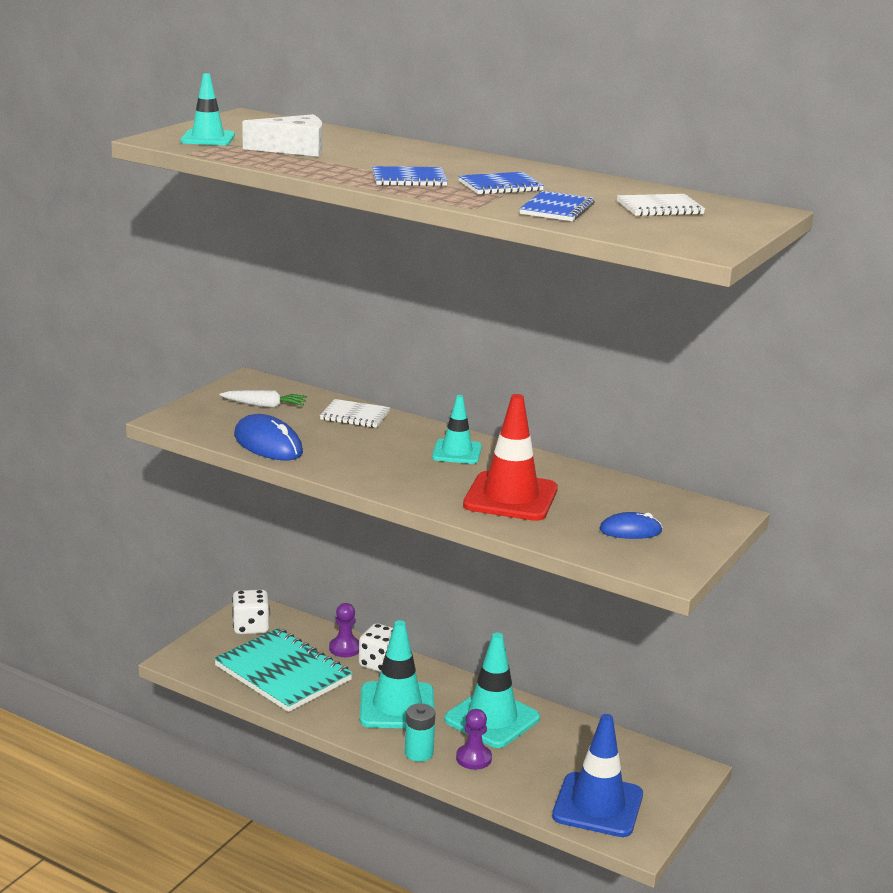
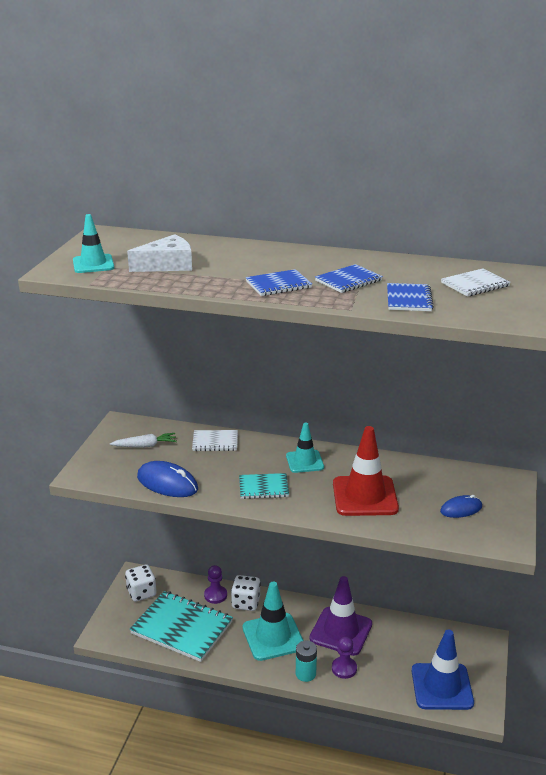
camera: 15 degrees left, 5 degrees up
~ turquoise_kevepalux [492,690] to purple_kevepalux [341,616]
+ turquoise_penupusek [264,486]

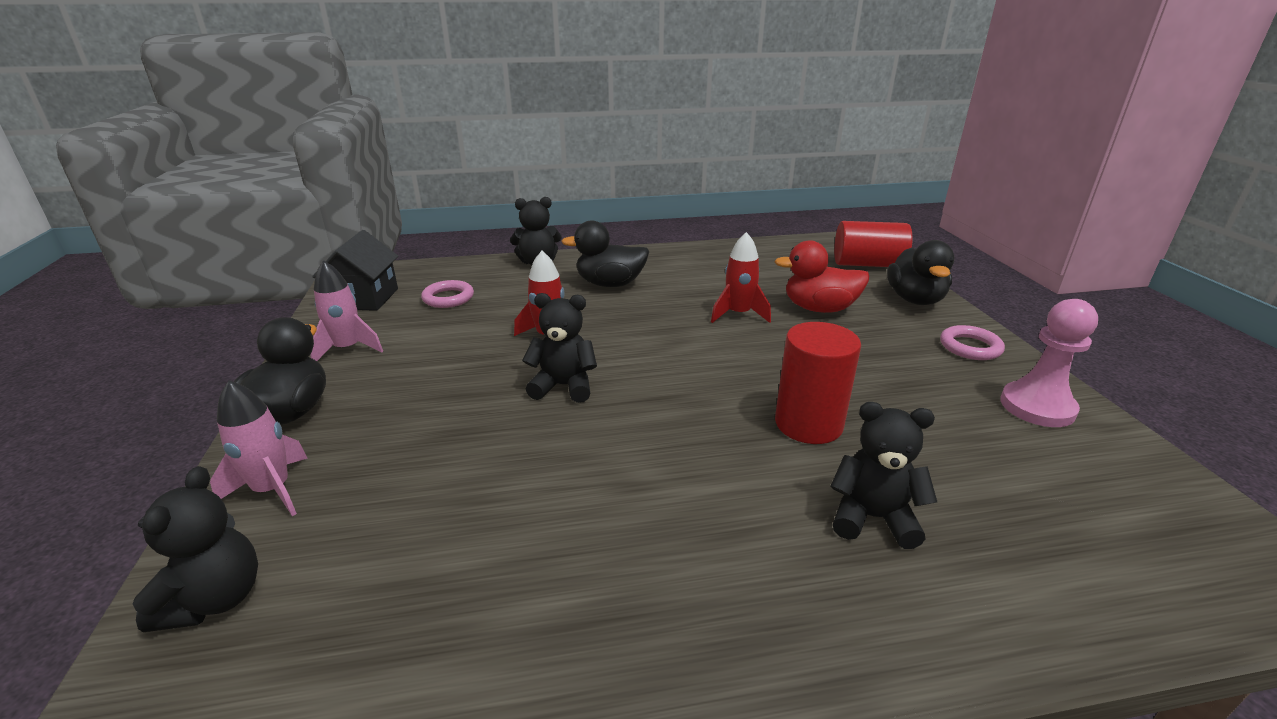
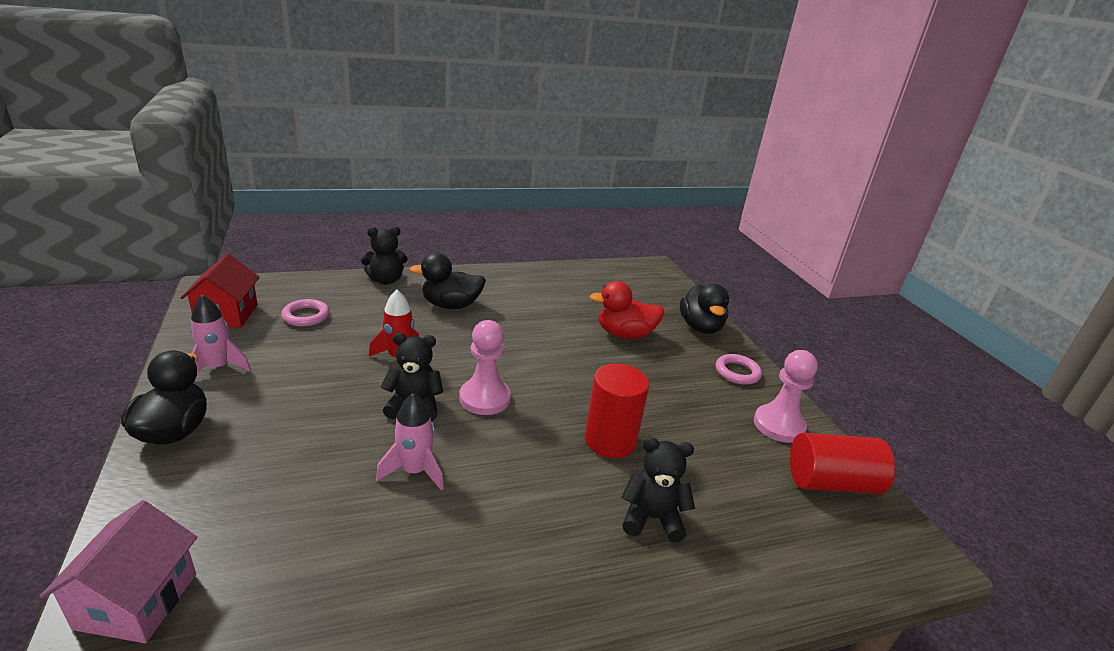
camera: 10 degrees left, 0 degrees up
~ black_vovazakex [195,549] to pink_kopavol [118,571]
~ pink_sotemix [259,448] to [410,442]
~ black_kopavol [355,270] to red_kopavol [220,291]
- red_sotemix [741,277]
~ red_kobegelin [873,244] to [842,463]
+ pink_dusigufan [485,367]

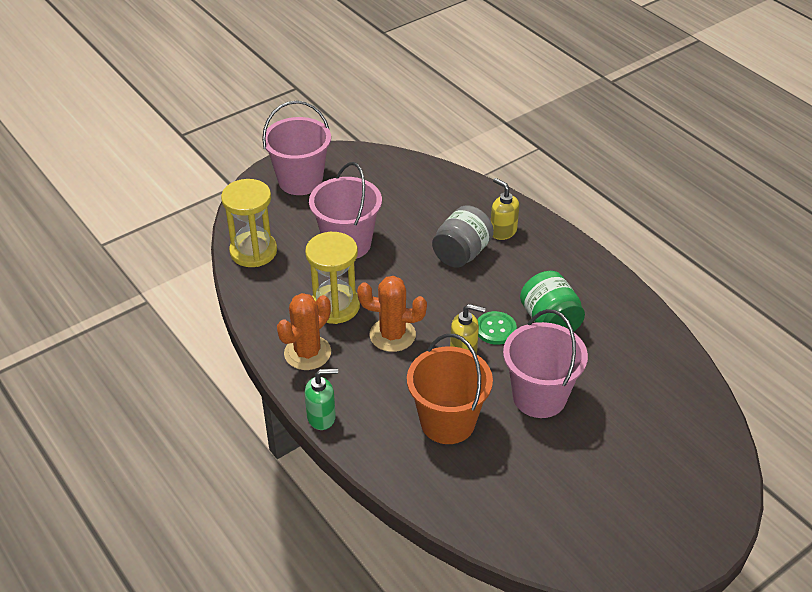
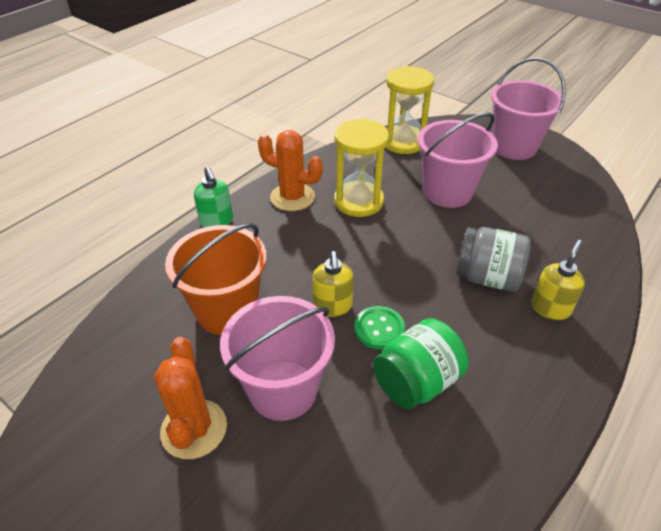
camera: 75 degrees right, 0 degrees up
~ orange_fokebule [392,314] to [190,398]

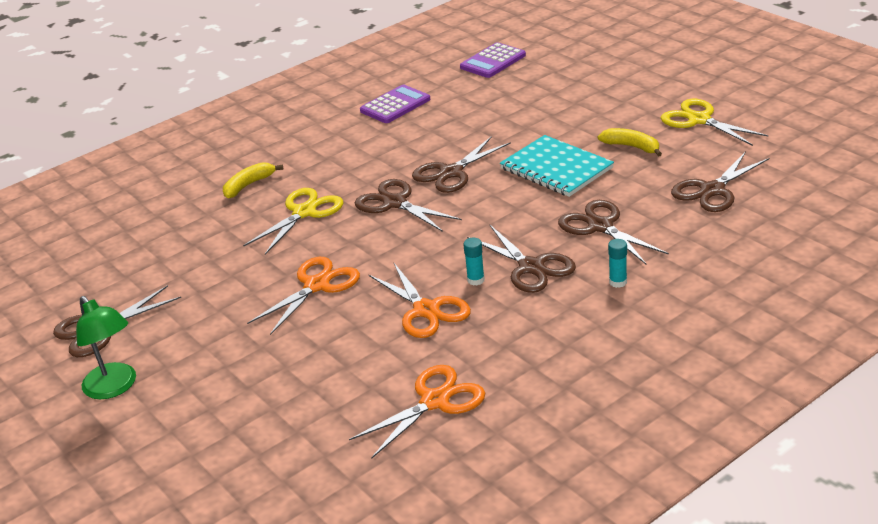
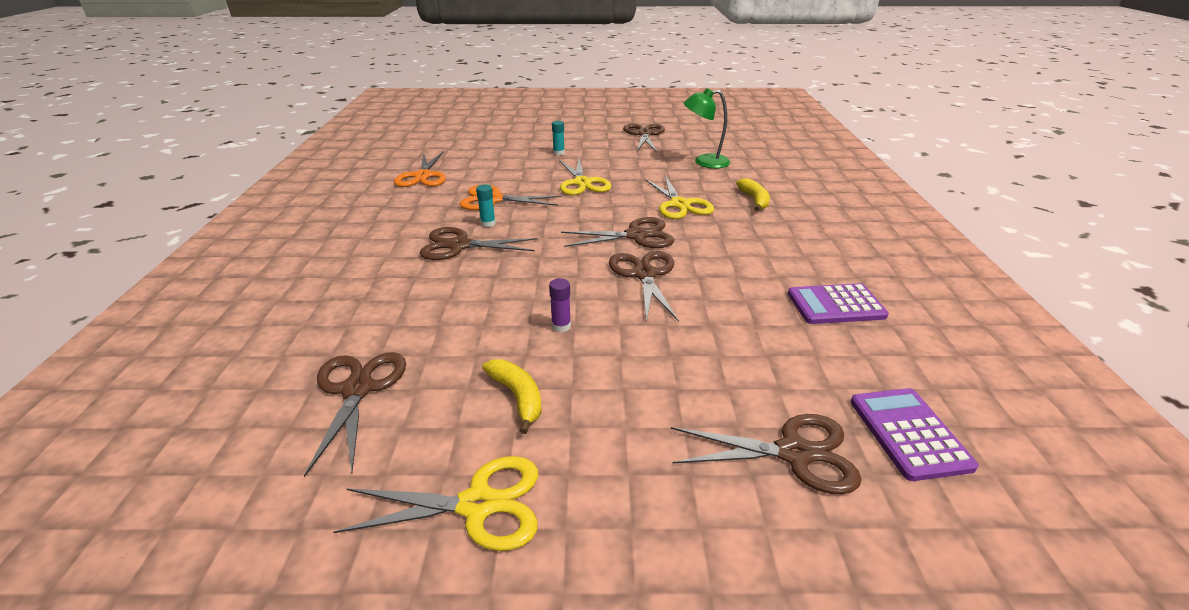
camera: 125 degrees right, 0 degrees up
~ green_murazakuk [106,347] to [707,128]
~ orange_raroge [303,296] to yellow_raroge [585,176]
~ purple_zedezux [395,104] = [838,303] 90 degrees clockwise
~ turquoise_penupusek [557,166] to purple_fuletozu [560,305]
~ brown_raroge [613,232] to [766,454]
~ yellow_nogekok [630,142] = [512,396] 105 degrees counterclockwise
~ turquoise_fuletozu [617,263] to [558,138]

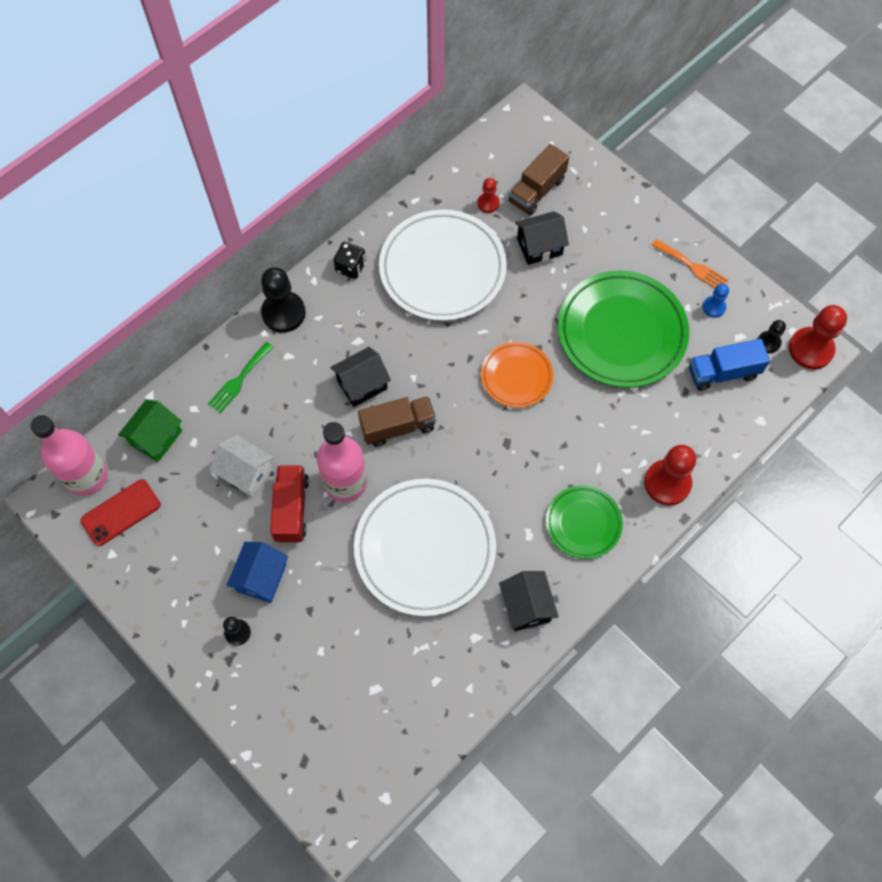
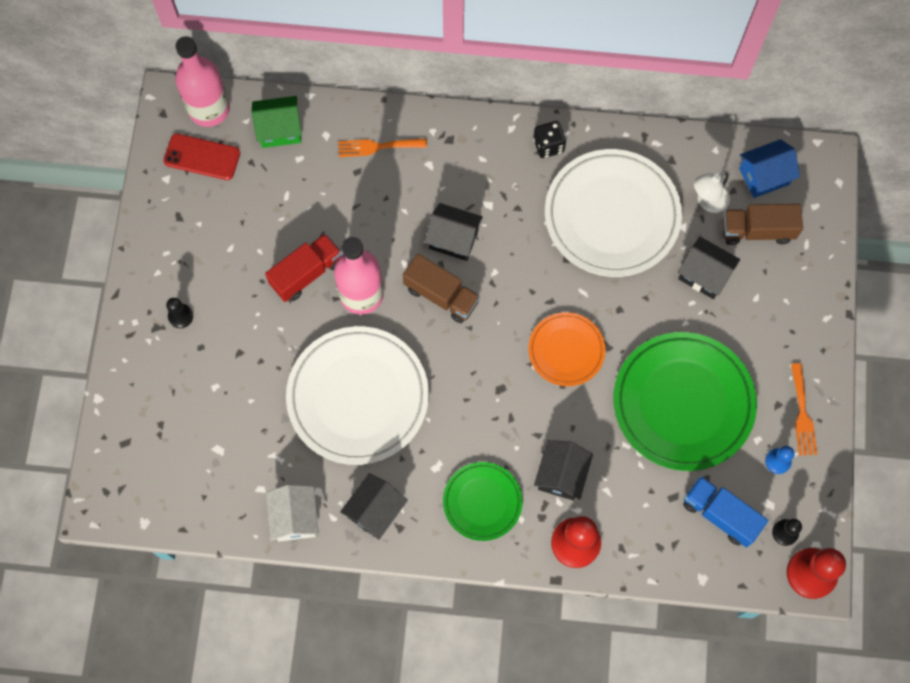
camera: 50 degrees right, 5 degrees up
~ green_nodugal [240,377] to orange_nodugal [382,147]
~ white_kopavol [241,465] to [292,513]
~ blue_kopavol [257,572] to [769,168]
- black_dusigufan [283,300]
~ red_dusigufan [488,195] to white_murazakuk [712,192]
+ black_kopavol [563,470]

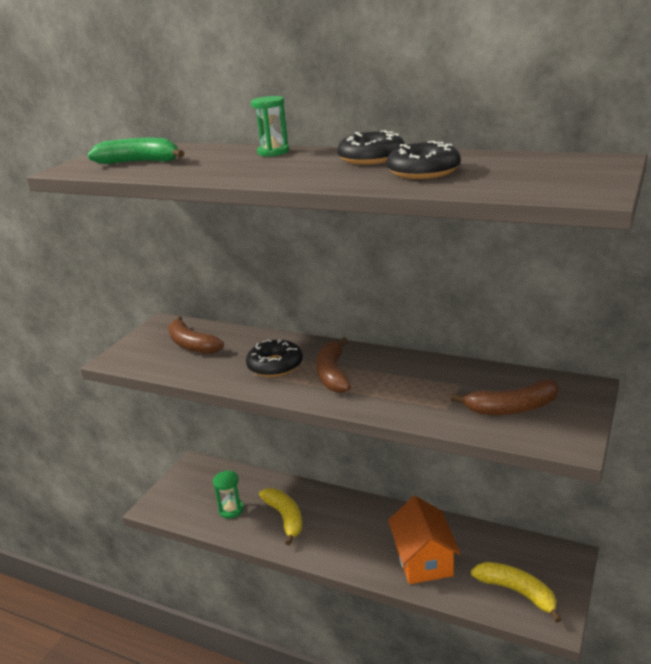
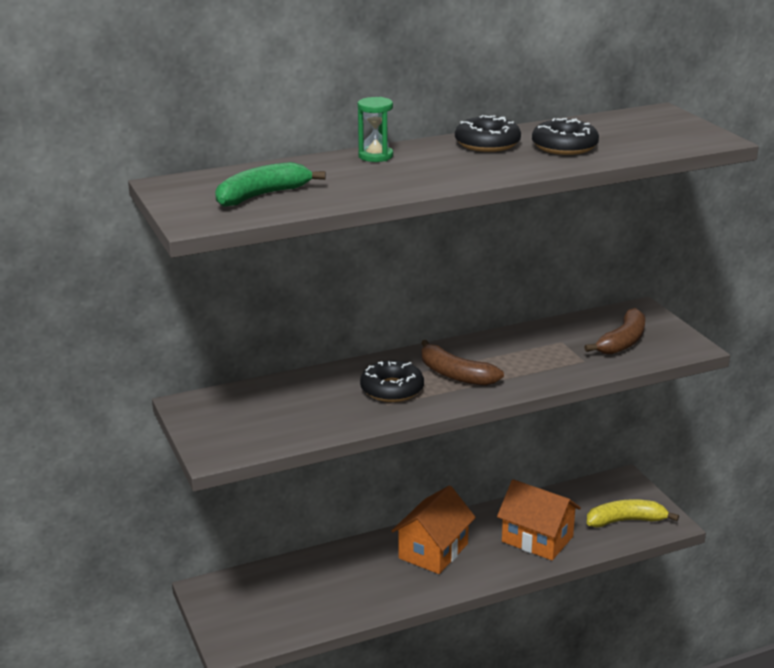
camera: 50 degrees left, 0 degrees up
- brown_nogekok [196,335]
- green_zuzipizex [228,494]
- yellow_nogekok [280,516]
+ orange_kopavol [434,529]

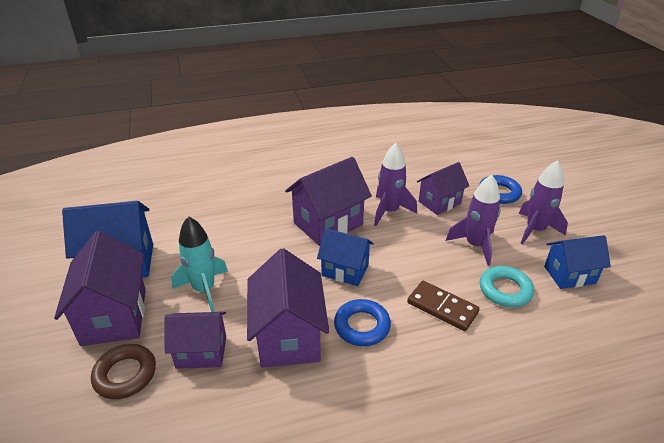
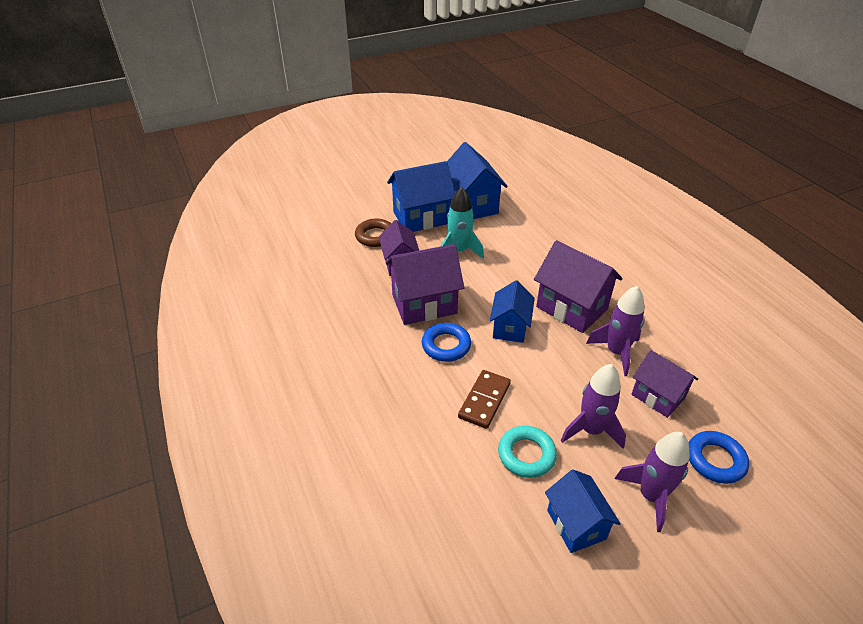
camera: 80 degrees right, 5 degrees up
~ purple_kopavol [100,288] to blue_kopavol [421,196]

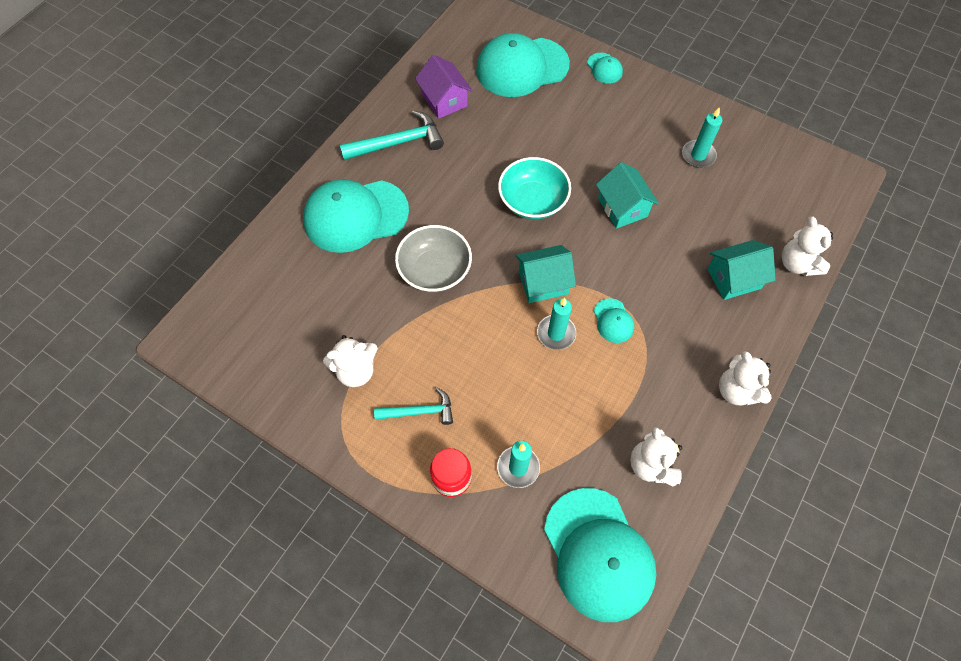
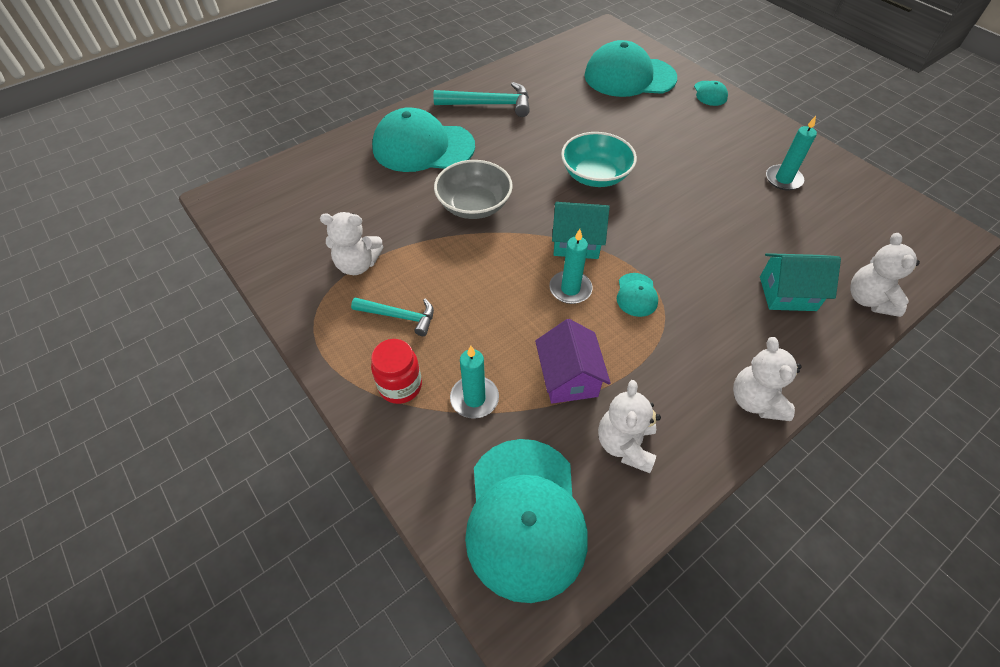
camera: 20 degrees right, 10 degrees down
~ purple_kopavol [444,87] to [573,361]
- turquoise_kopavol [627,195]

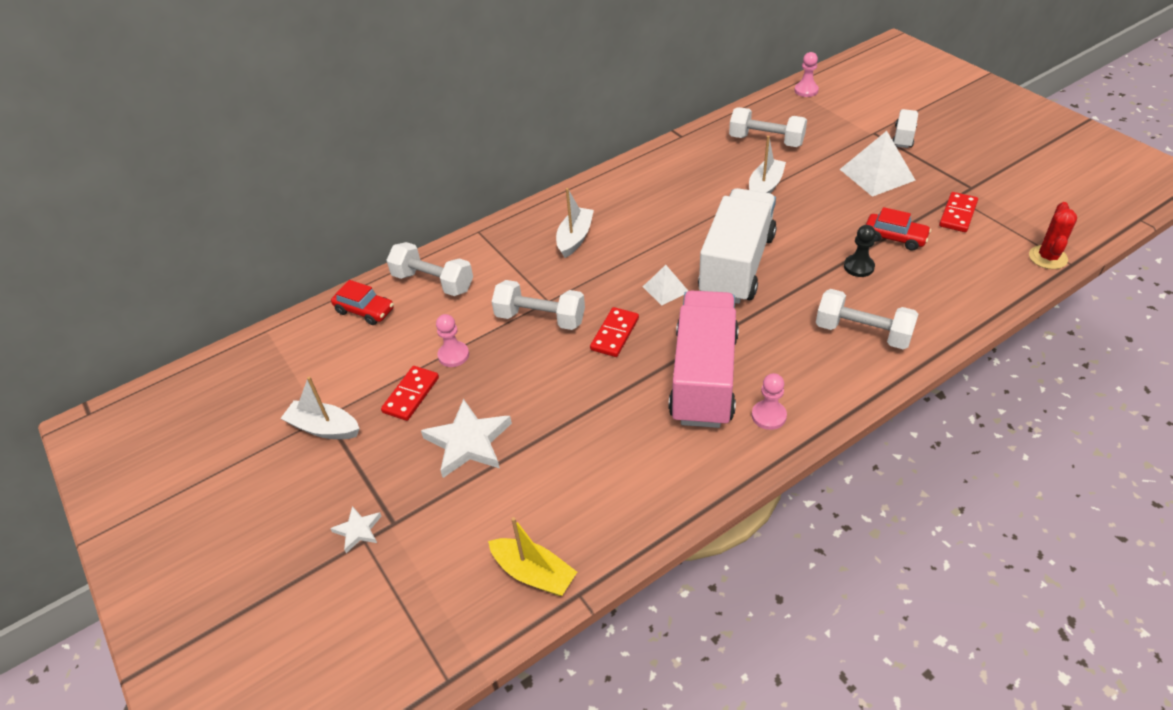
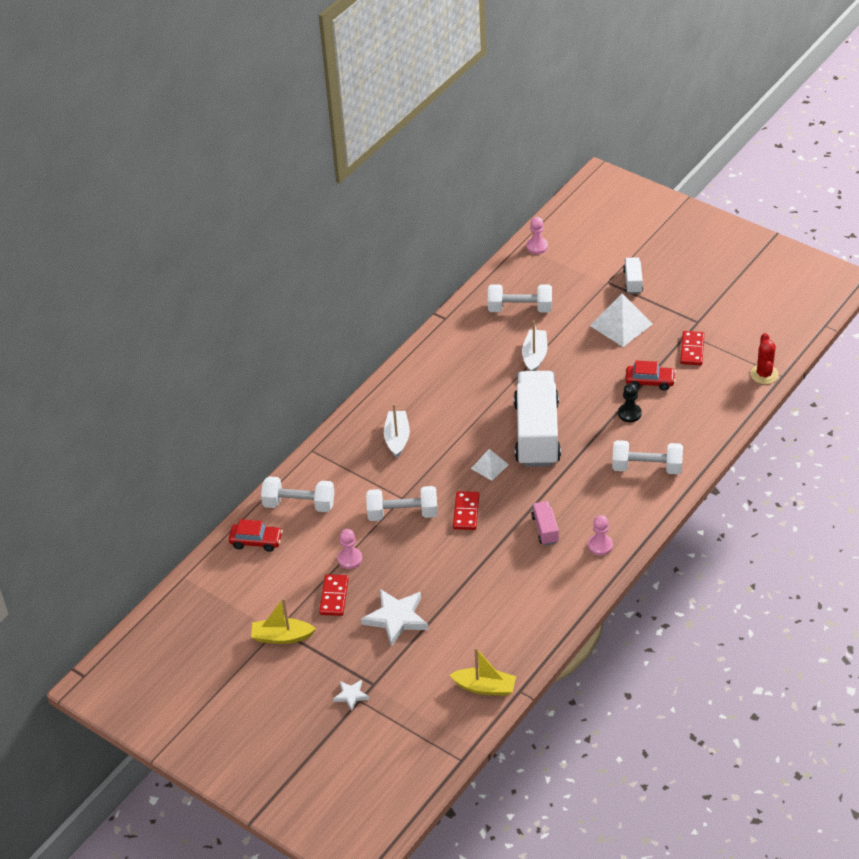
camera: 20 degrees left, 0 degrees up
~ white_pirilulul [320,407] to yellow_pirilulul [283,621]
~ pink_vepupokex [703,359] = [545,523] x0.42

